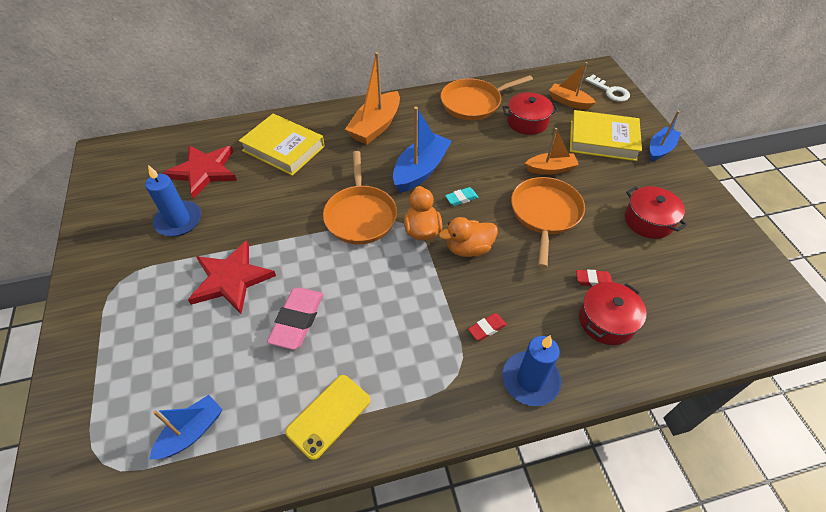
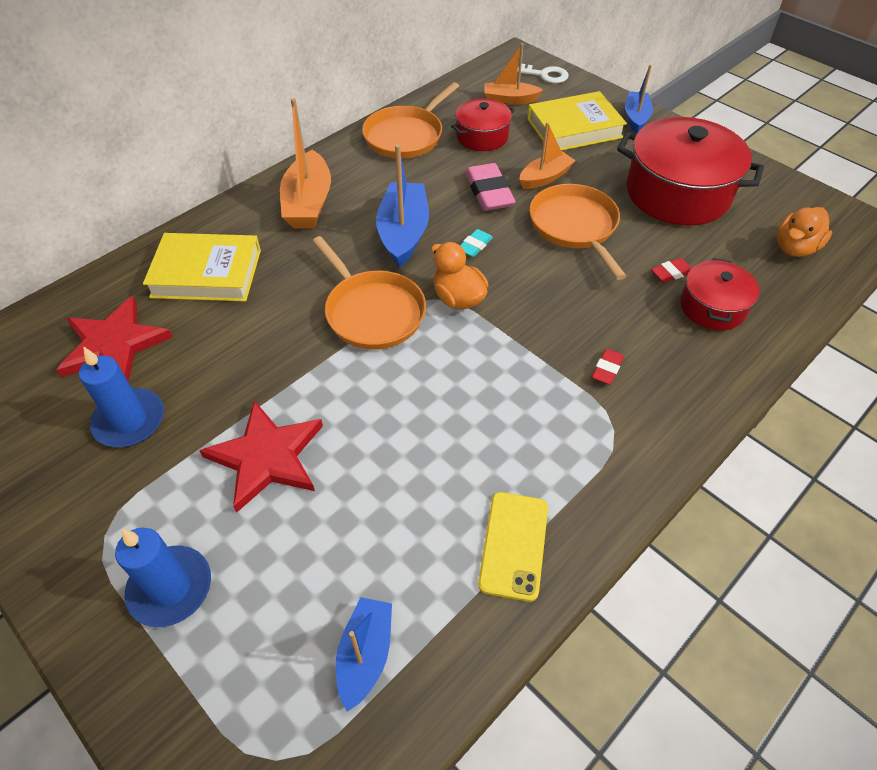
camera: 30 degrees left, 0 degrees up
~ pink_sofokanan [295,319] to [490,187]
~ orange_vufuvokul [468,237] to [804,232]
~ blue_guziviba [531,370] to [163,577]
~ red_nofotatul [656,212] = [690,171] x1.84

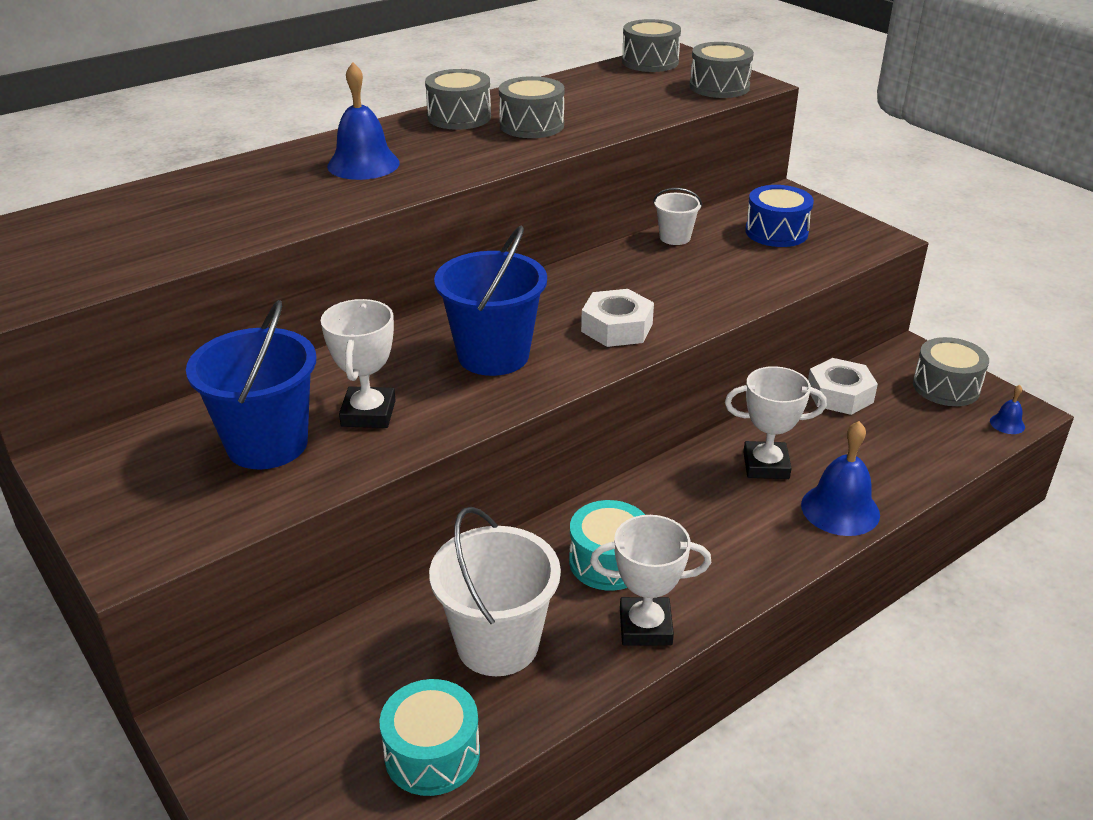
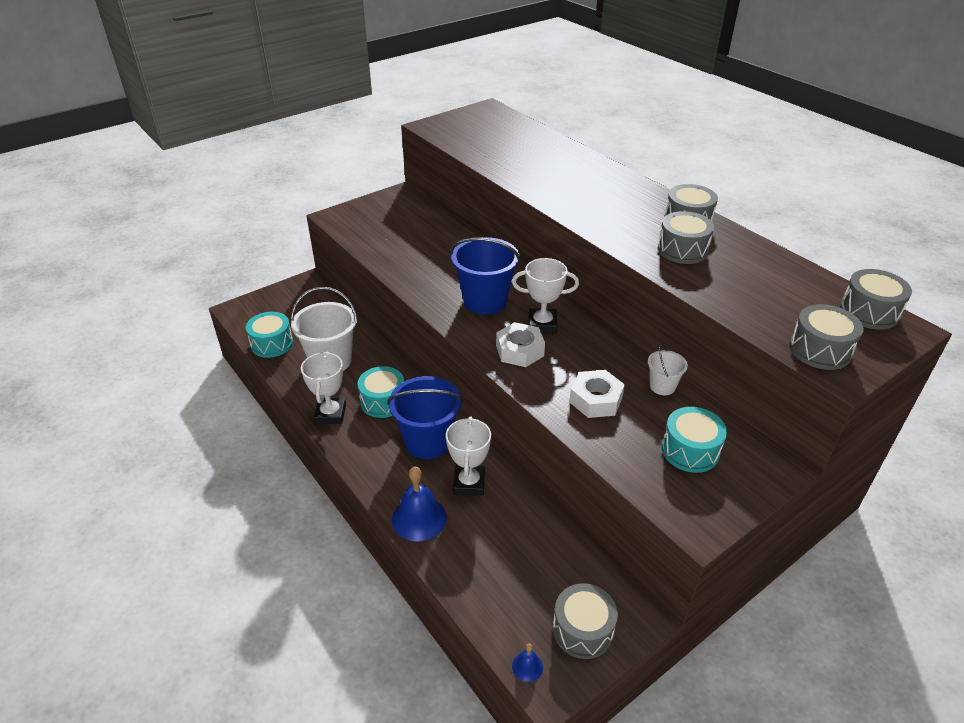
camera: 90 degrees right, 5 degrees up
~ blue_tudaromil [251,384] to [425,417]
~ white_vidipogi [358,363] to [545,295]
- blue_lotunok [363,121]
~ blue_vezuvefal [779,216] to turquoise_vezuvefal [694,440]
~ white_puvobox [843,386] to [597,394]

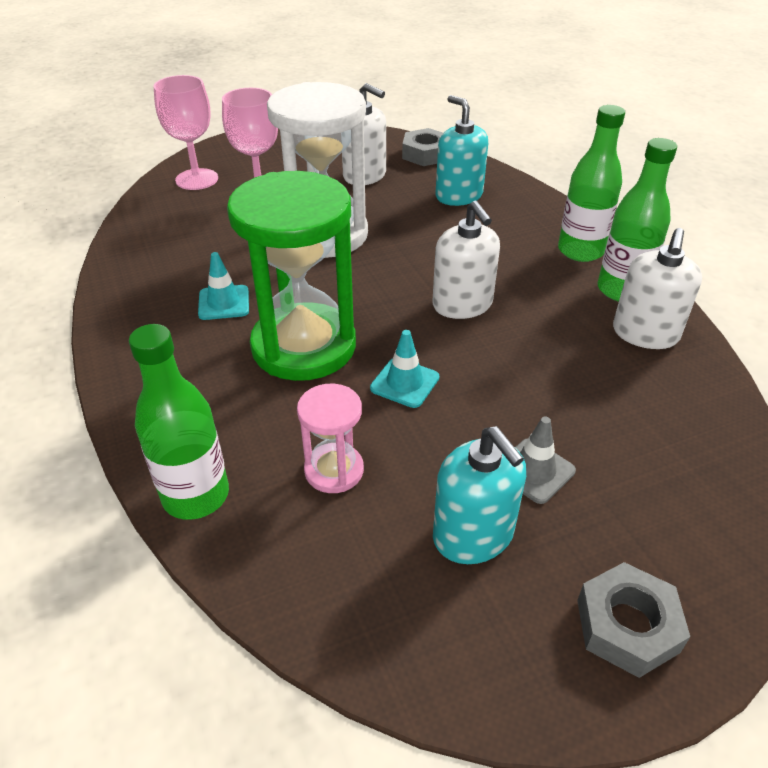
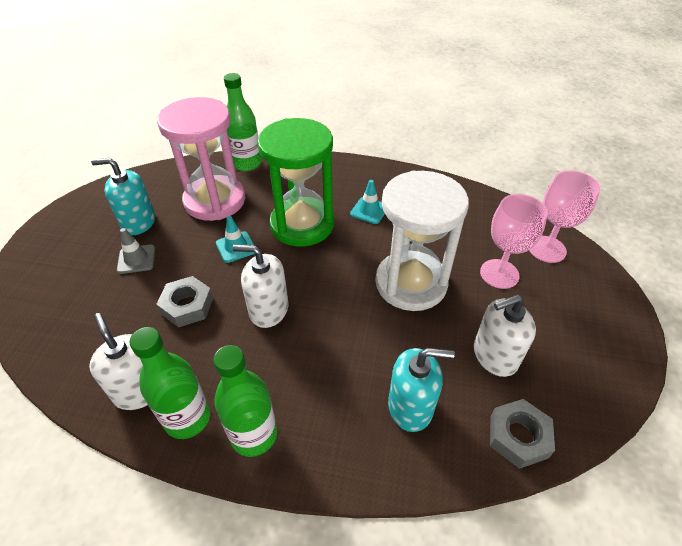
camera: 125 degrees right, 5 degrees up
~ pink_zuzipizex [330,438] = [201,159] x2.10
~ grey_puvobox [633,620] to [184,301]

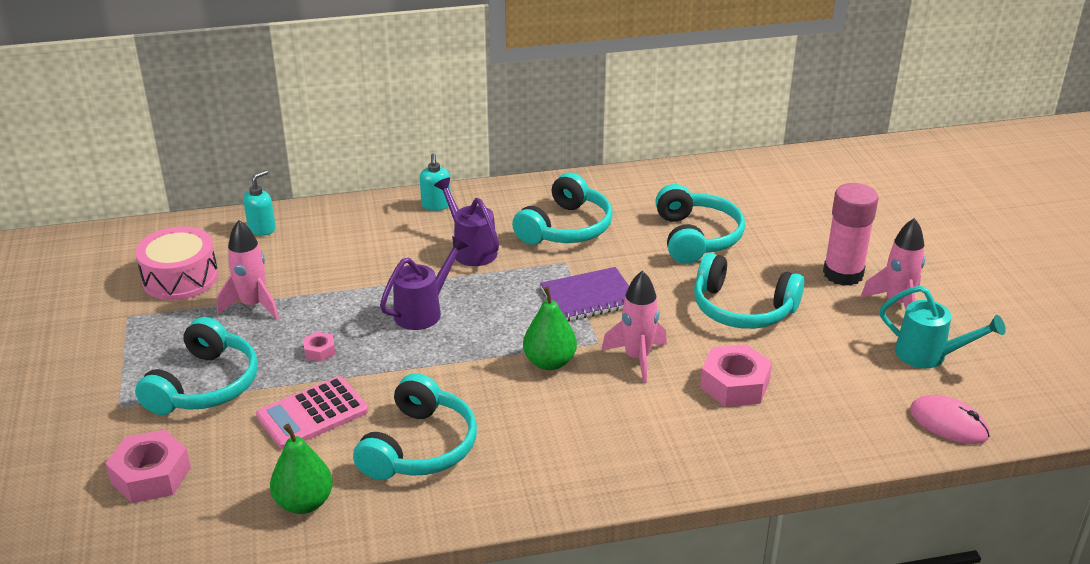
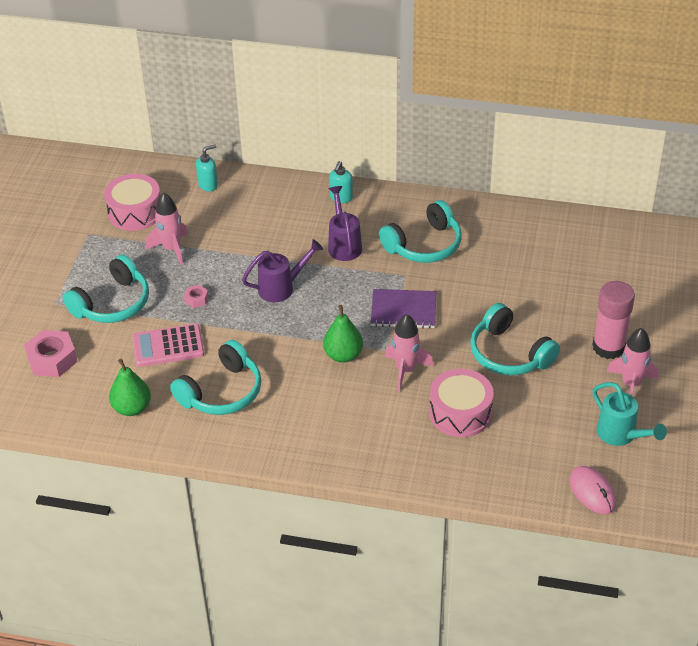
camera: 25 degrees right, 10 degrees up
- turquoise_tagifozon [700,224]
~ pink_puvobox [736,375] to pink_vezuvefal [461,403]

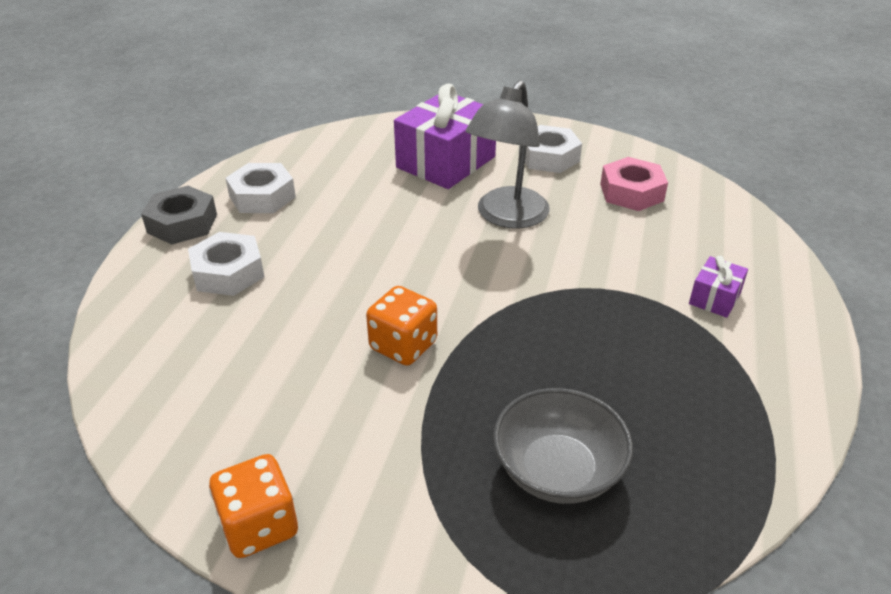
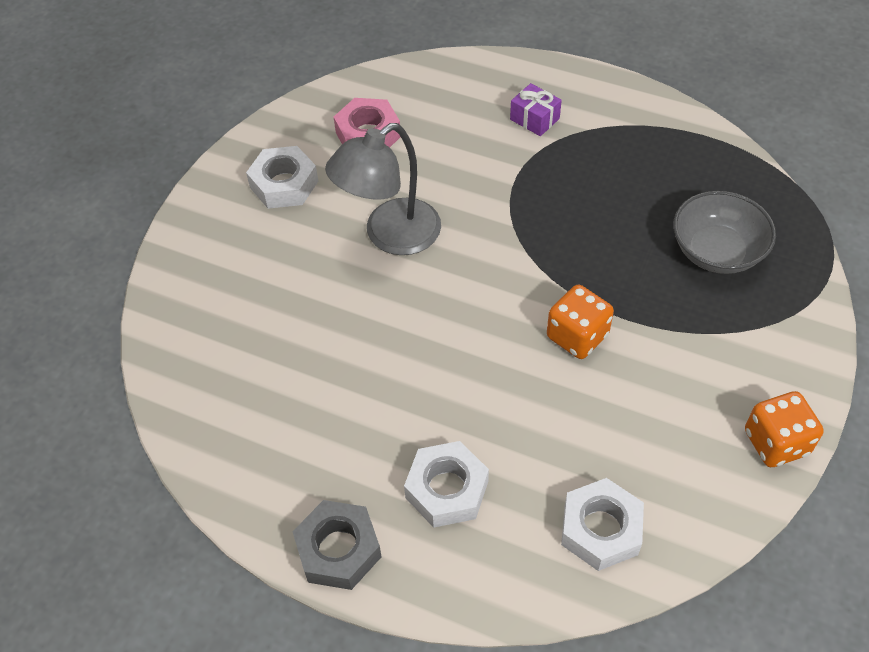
camera: 80 degrees left, 15 degrees up
~ white_puvobox [260,188] to [602,524]
- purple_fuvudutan [445,136]
~ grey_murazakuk [507,154] = [383,189] 105 degrees clockwise

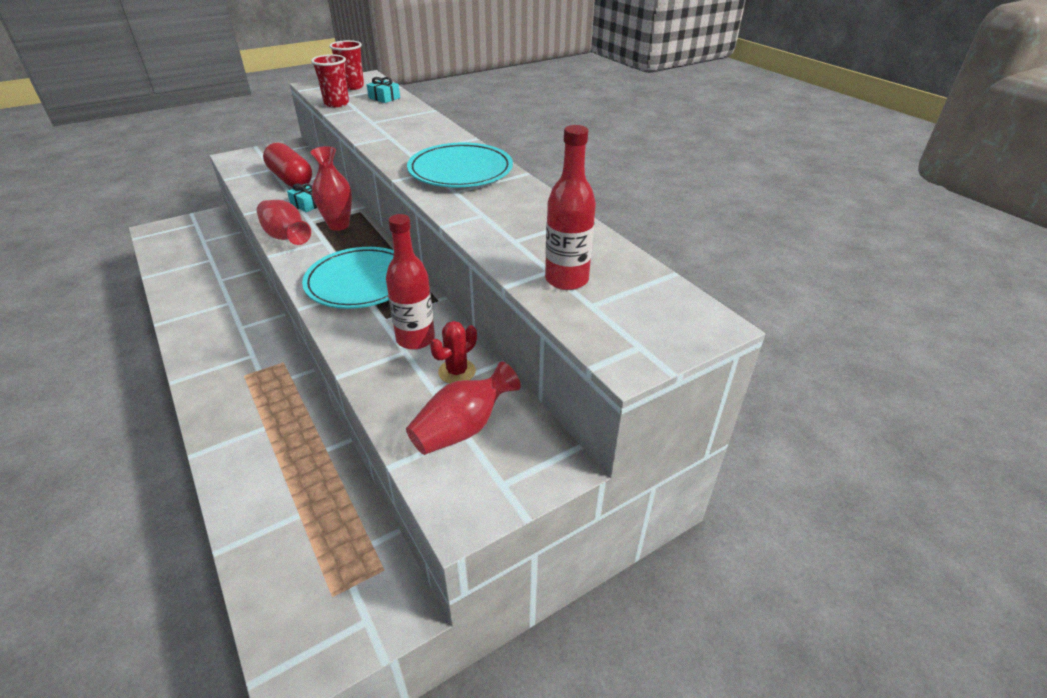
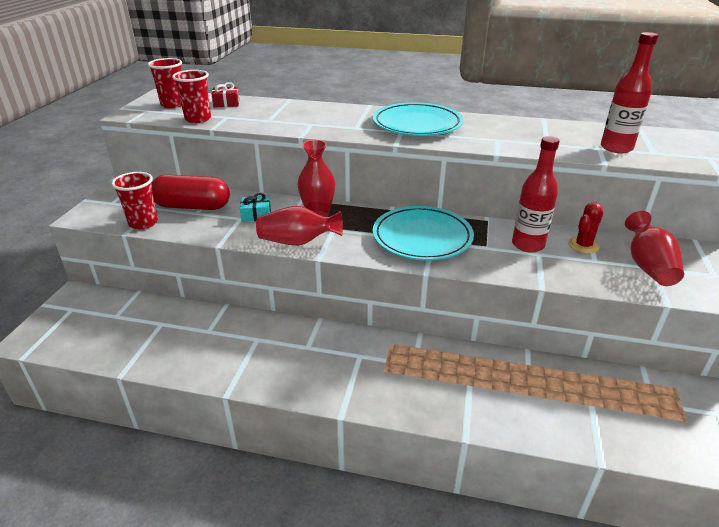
camera: 45 degrees left, 5 degrees down
~ turquoise_fuvudutan [383,90] to red_fuvudutan [225,94]
~ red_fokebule [453,352] = [585,228] 45 degrees clockwise
+ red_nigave [135,201]

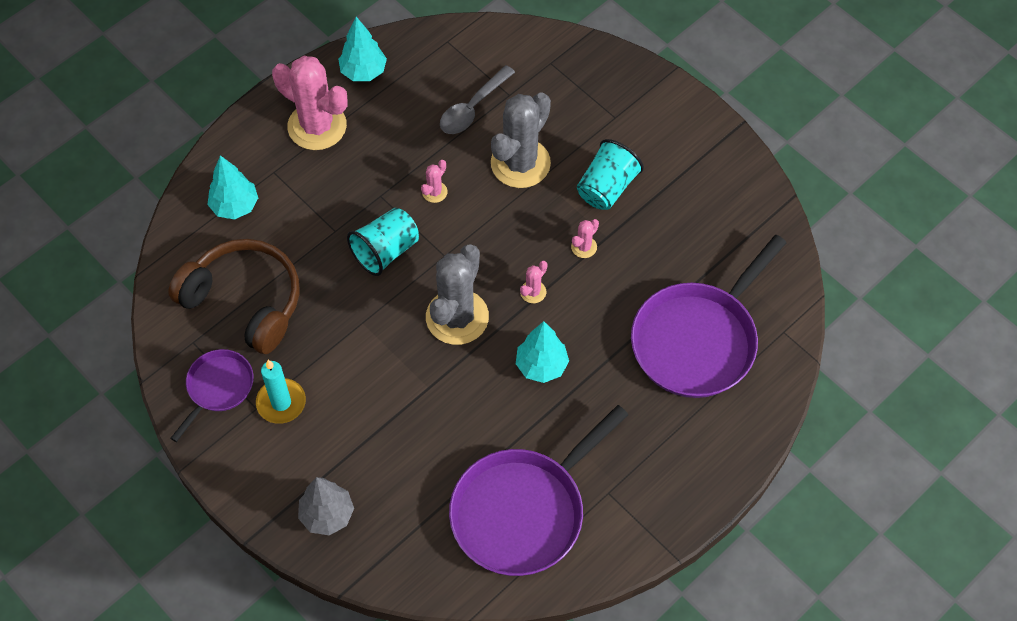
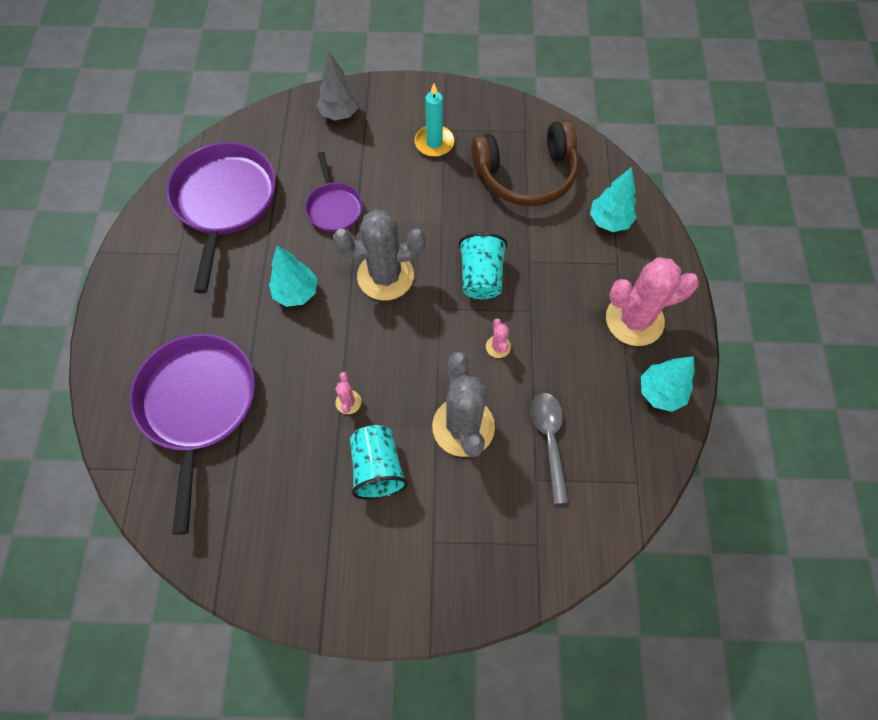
camera: 135 degrees right, 5 degrees up
~ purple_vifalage [212,395] to [334,192]
~ grey_fokebule [457,294] = [379,254] 75 degrees counterclockwise
- pink_fokebule [533,282]

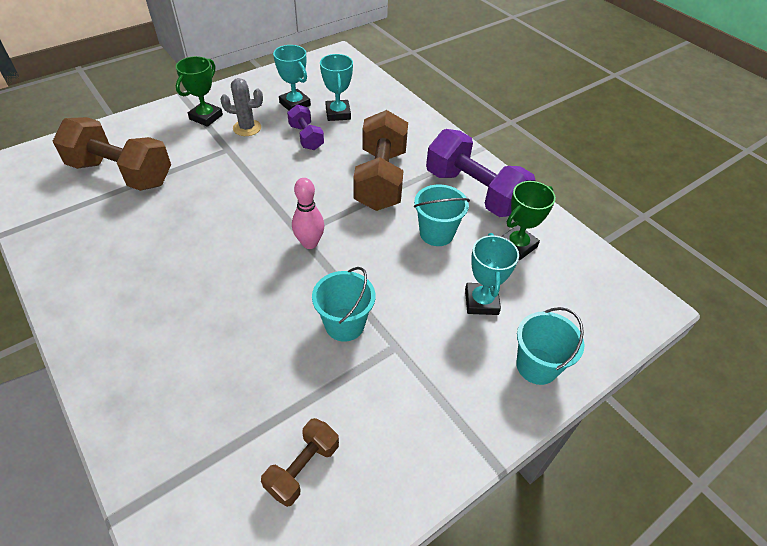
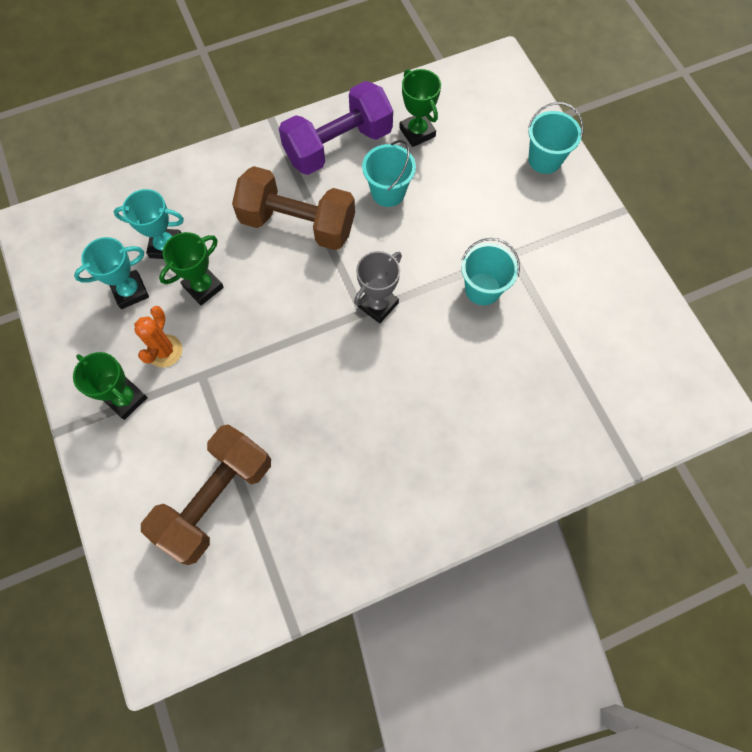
camera: 75 degrees left, 20 degrees up
~ grey_fokebule [241,107] to orange_fokebule [158,336]
- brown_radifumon [300,462]
~ purple_radifumon [305,127] to green_vidipogi [191,268]
~ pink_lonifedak [308,213] to grey_vidipogi [378,287]
- turquoise_vidipogi [492,274]

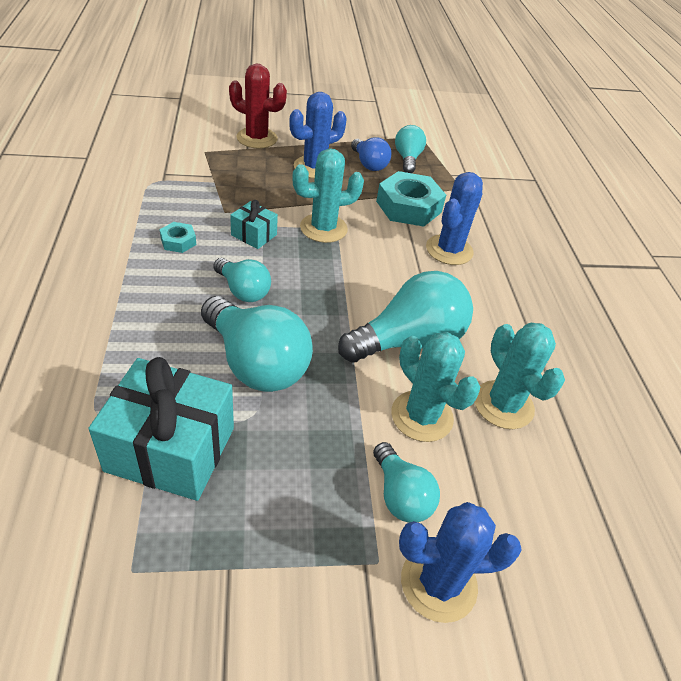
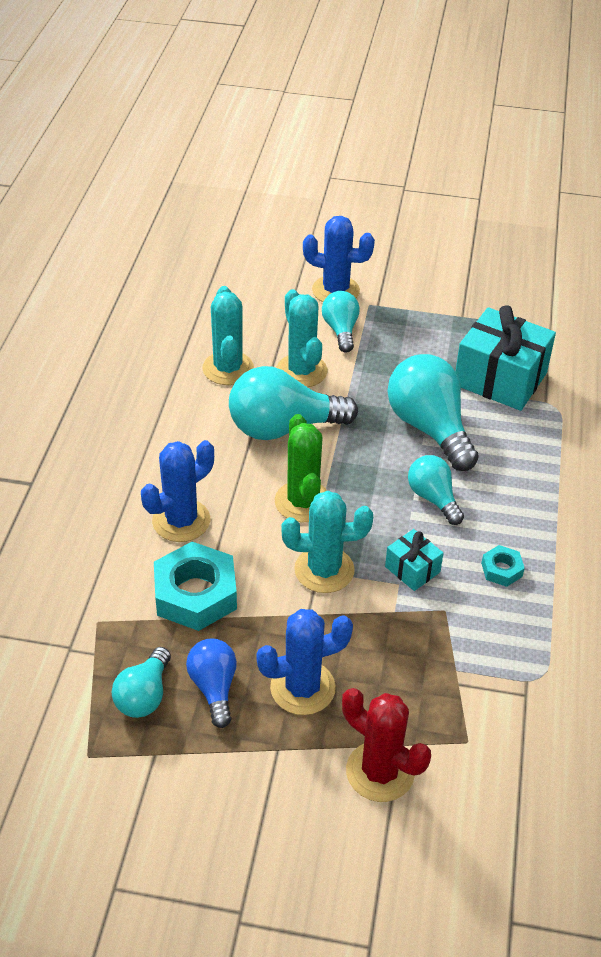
camera: 160 degrees left, 0 degrees up
+ green_fokebule [301,468]

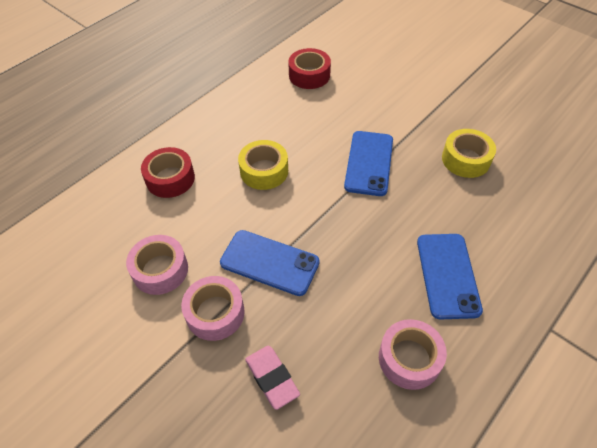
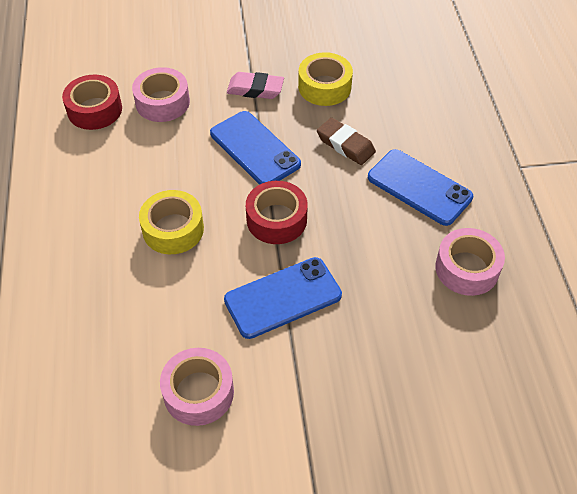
camera: 50 degrees left, 0 degrees up
~ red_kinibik [168,172] to [277,212]
~ pink_kinibik [213,308] to [161,94]
~ pink_sofokanan [272,378] to [255,85]
+ brown_sofokanan [346,141]

